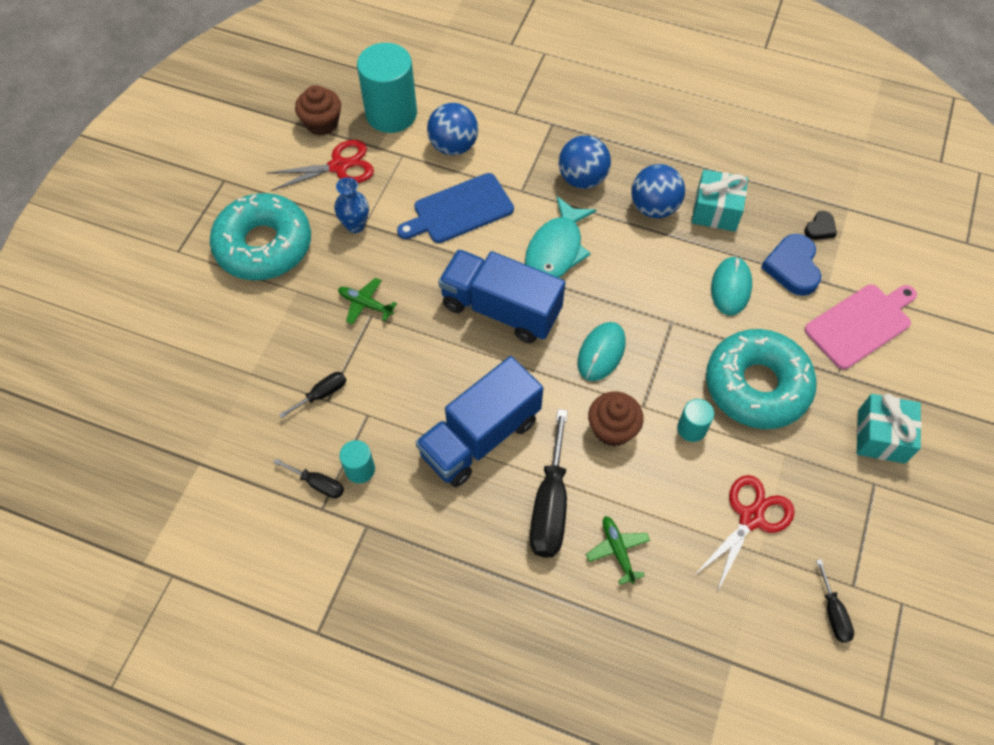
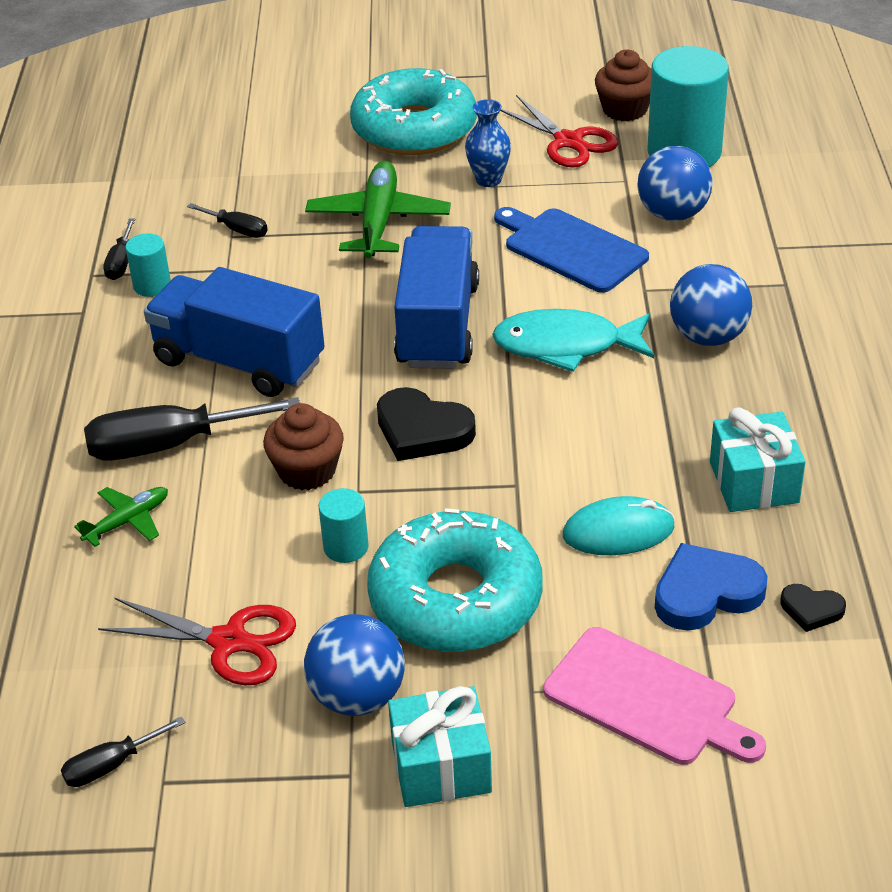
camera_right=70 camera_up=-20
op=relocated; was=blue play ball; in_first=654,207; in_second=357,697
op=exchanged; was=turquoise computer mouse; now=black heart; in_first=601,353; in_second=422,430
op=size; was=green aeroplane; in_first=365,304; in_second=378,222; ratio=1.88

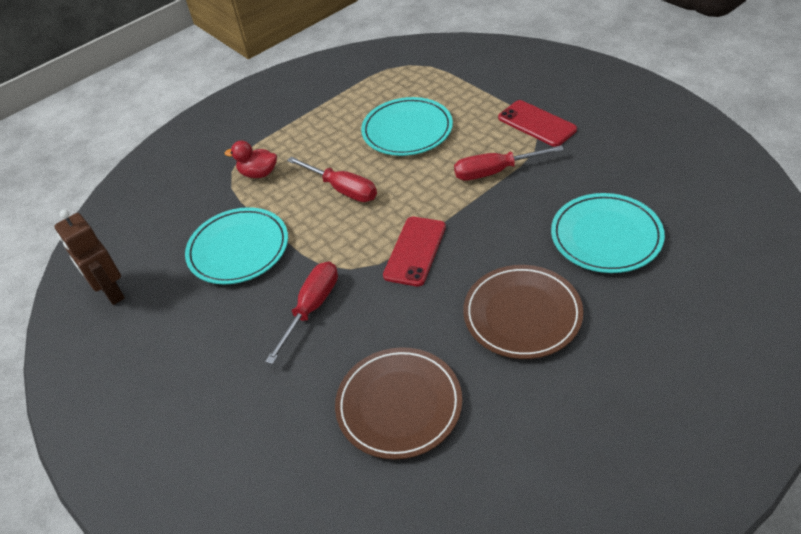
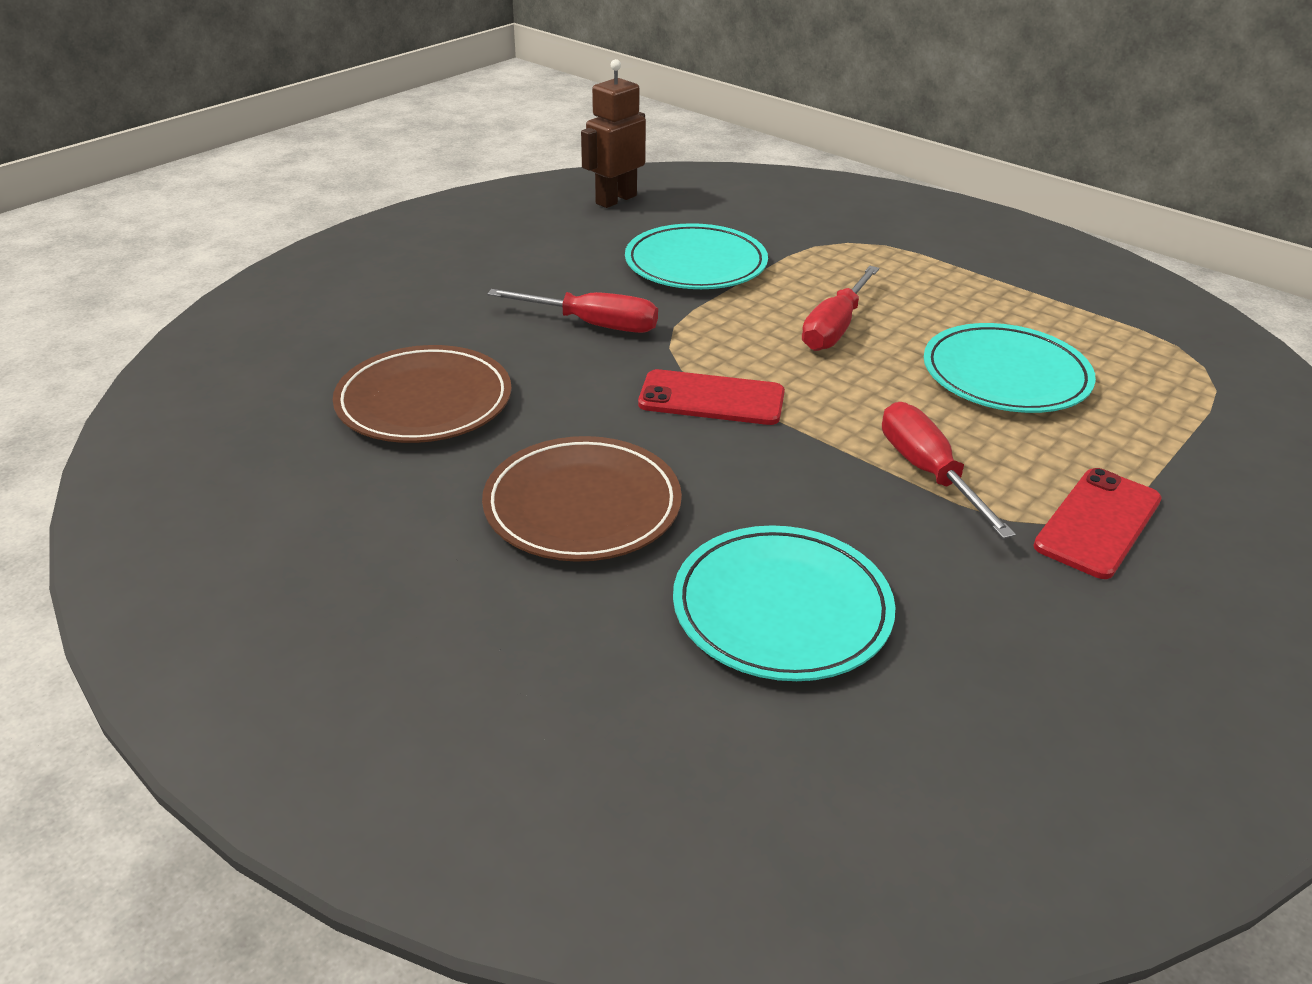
camera_right=75 camera_up=-10
op=missing; was=scarlet rubber duck; in_first=258,173

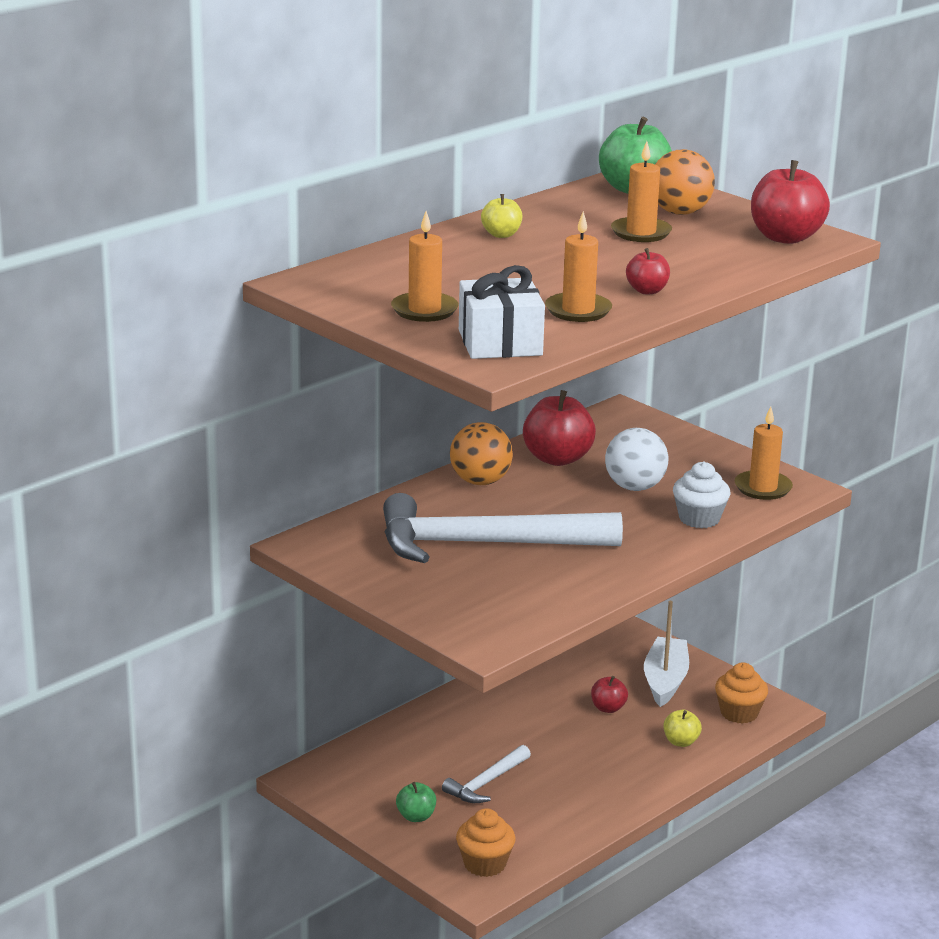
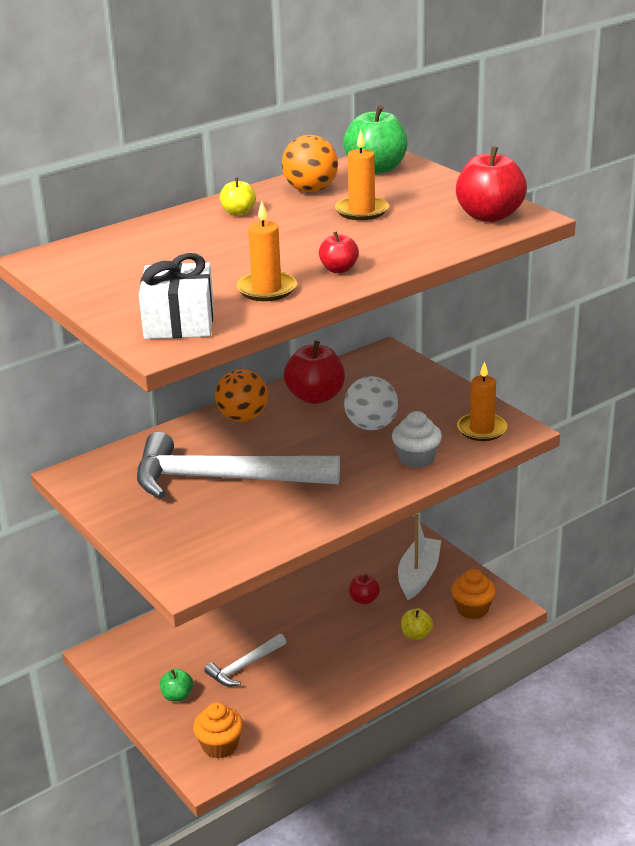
camera_right=10 camera_up=5
op=missing; was=orange-coloured wax candle; in_first=424,310
op=relocated; was=orange-coloured play ball; in_first=679,212; in_second=310,190

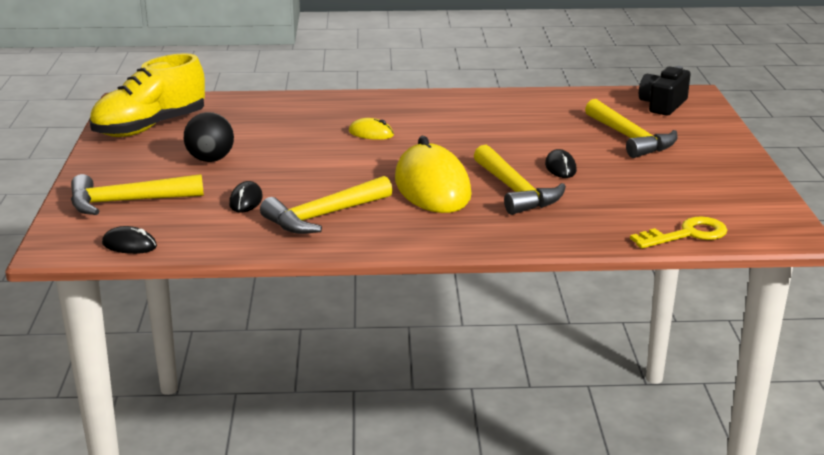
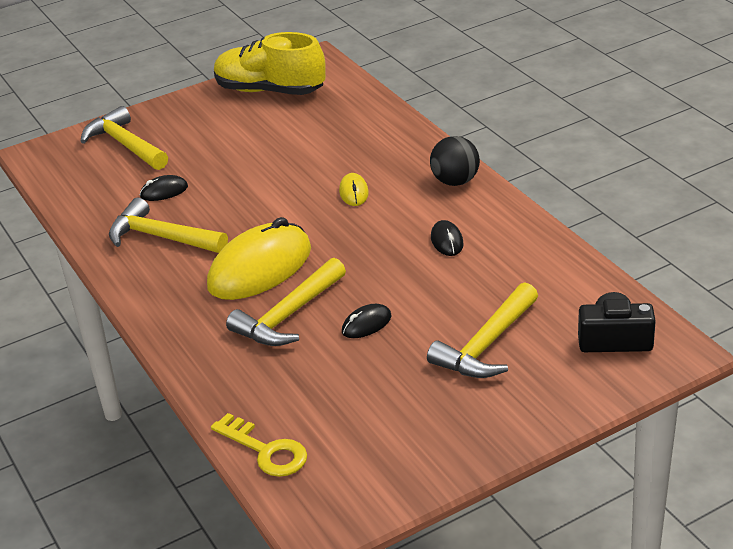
camera_right=65 camera_up=10
op=relocated; was=black computer mouse; in_first=129,245; in_second=447,241
op=relocated; was=black play ball; in_first=210,159; in_second=455,181

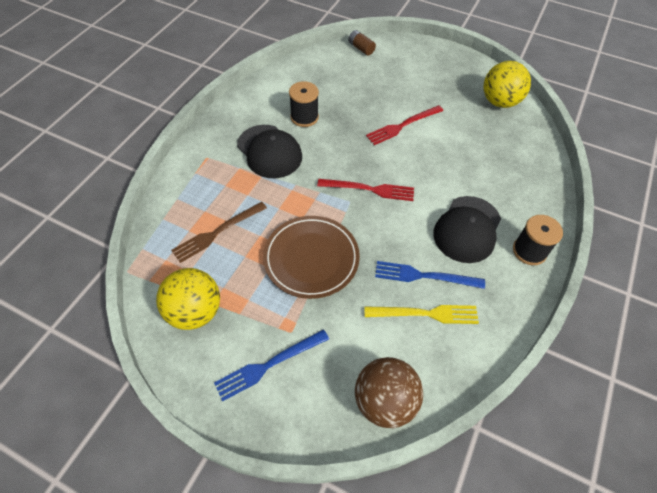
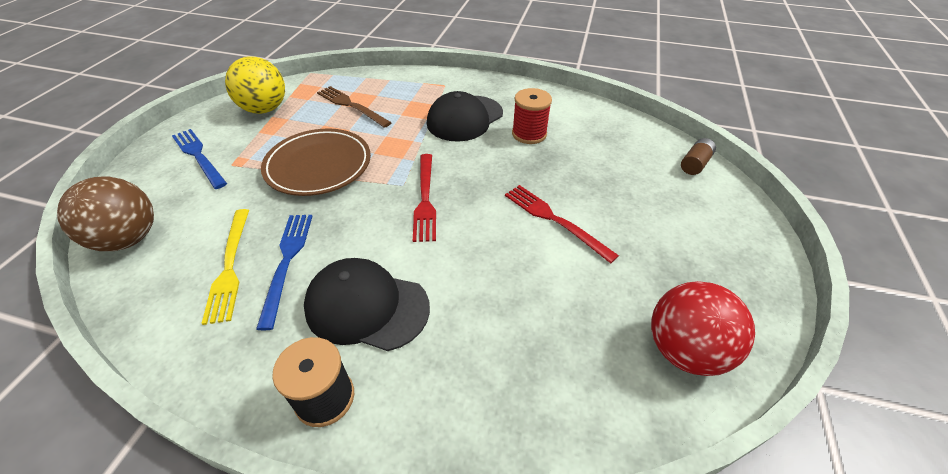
camera_right=80 camera_up=-10
op=colour; was=black spool; now=scarlet spool; in_first=304,117; in_second=529,134
op=colour; was=golden play ball; now=scarlet play ball; in_first=499,102; in_second=684,350

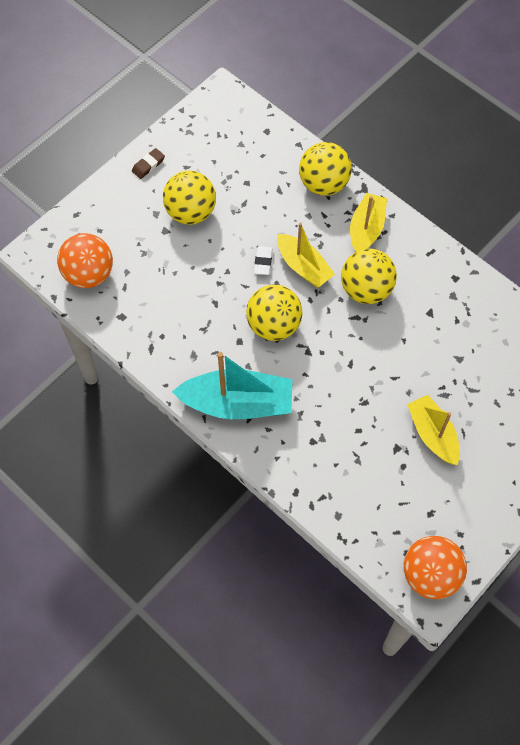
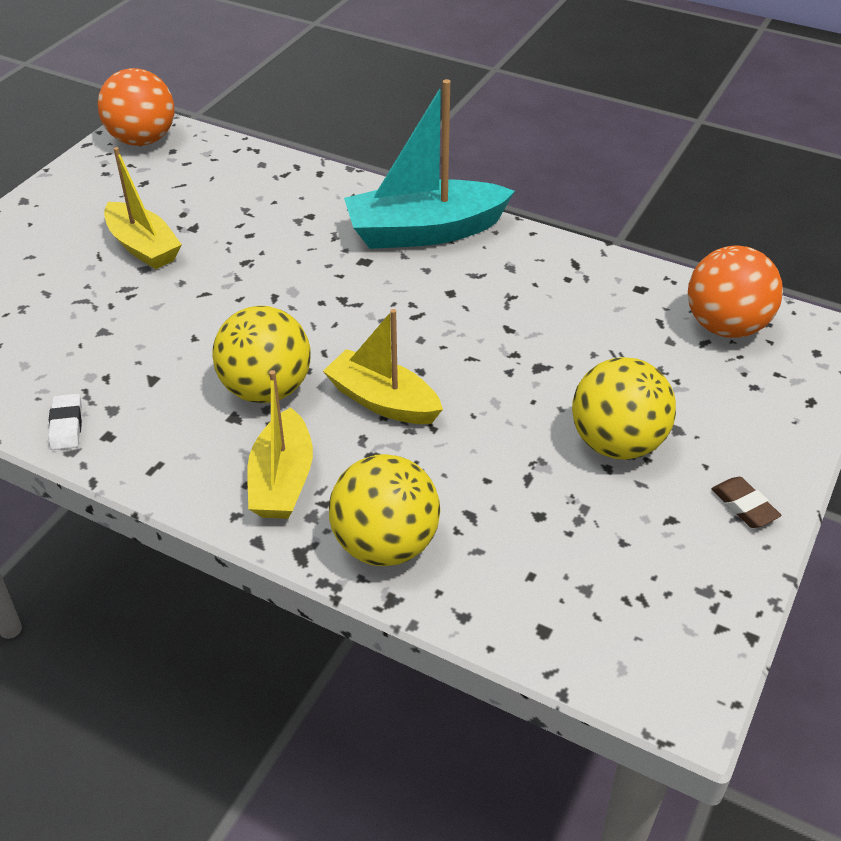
camera_right=165 camera_up=-20
op=missing; was=golden play ball; in_first=274,325
op=relocated; was=white eraser; in_first=263,262; in_second=66,425
op=spun; was=brown eraser; in_first=148,165; in_second=744,506; clockwise=-60

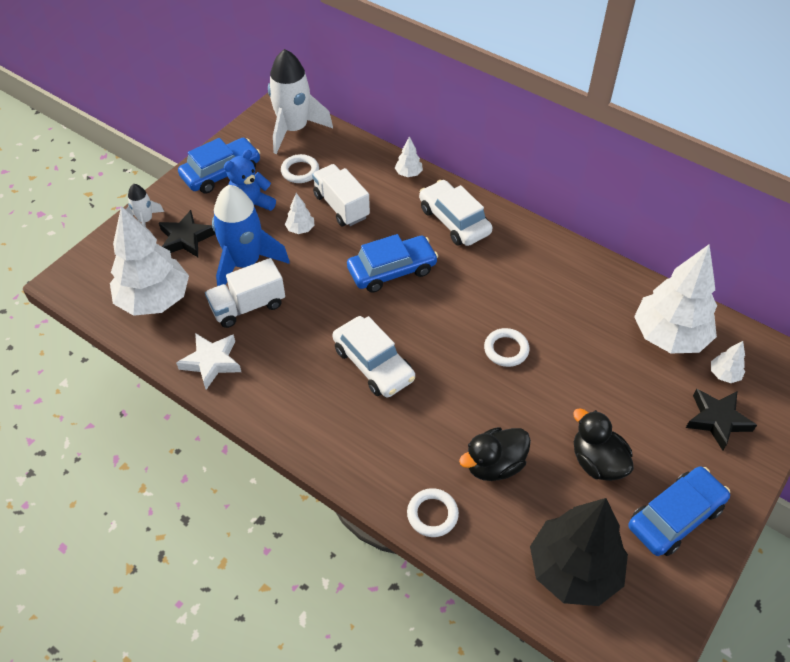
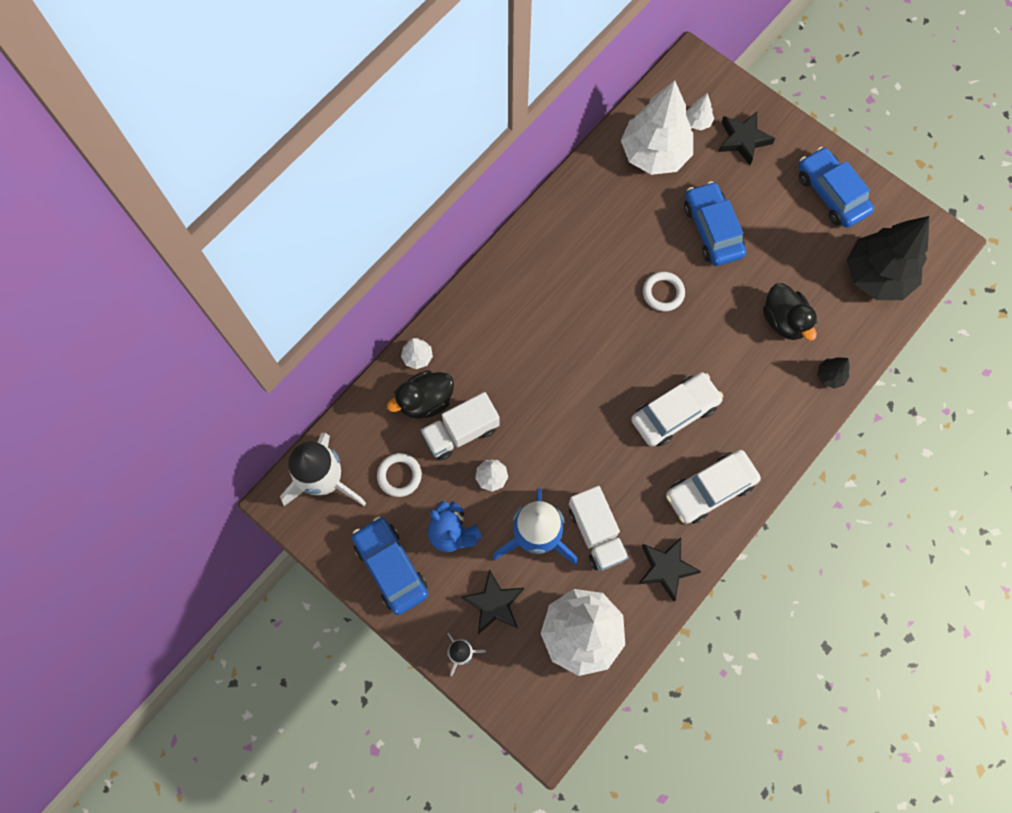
camera_right=-85 camera_up=20
op=relocated; was=blue automobile; in_first=392,270; in_second=712,230
op=relocated; was=white automobile; in_first=454,221; in_second=710,489
op=relocated; was=black rubber duck; in_first=597,462; in_second=425,401
op=exchanged; was=white ring; now=black toy tree; in_first=432,514; in_second=830,376
op=colour; was=white five-pointed star; now=black five-pointed star; in_first=211,362; in_second=666,568

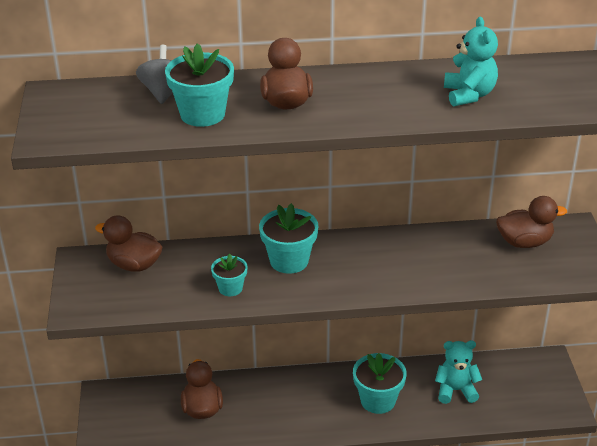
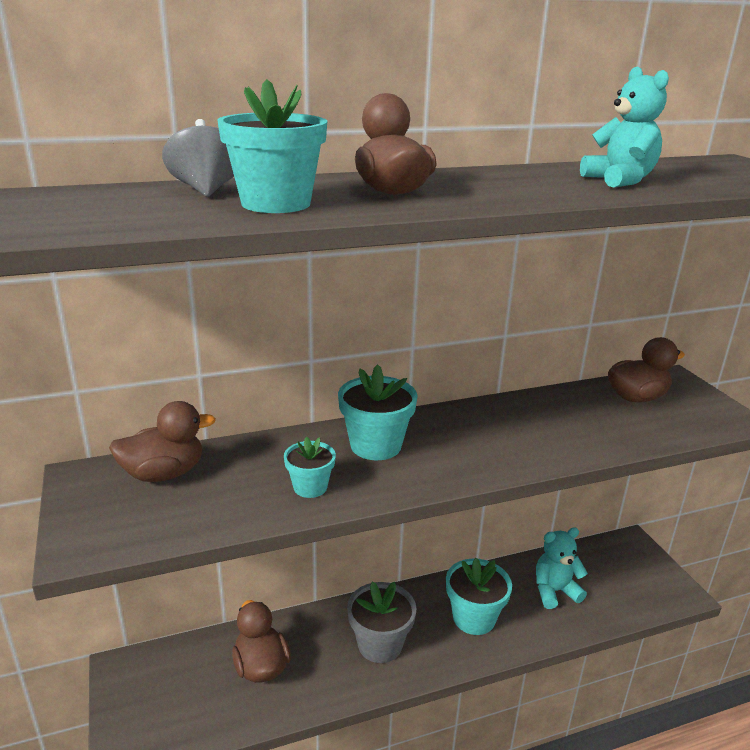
camera_right=-15 camera_up=-10
op=appeared; now=gray plant pot; in_second=380,644
op=spun; was=brown rubber duck; in_first=134,265; in_second=164,474; clockwise=150

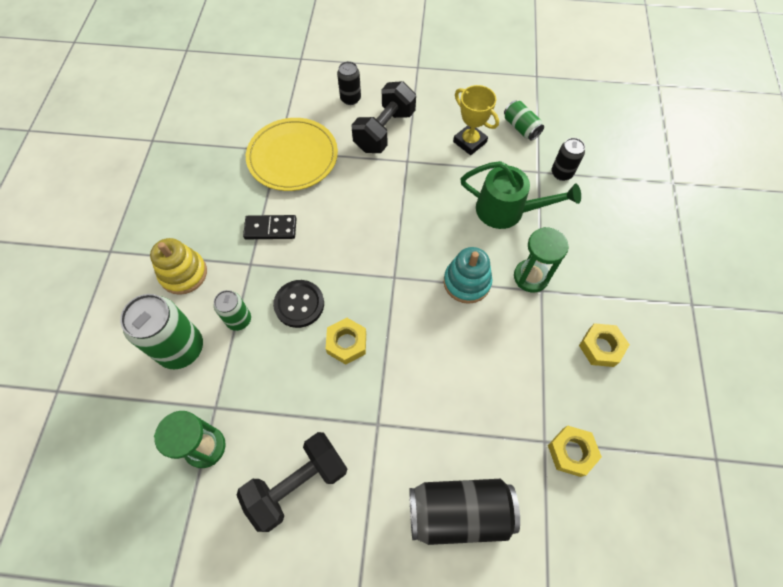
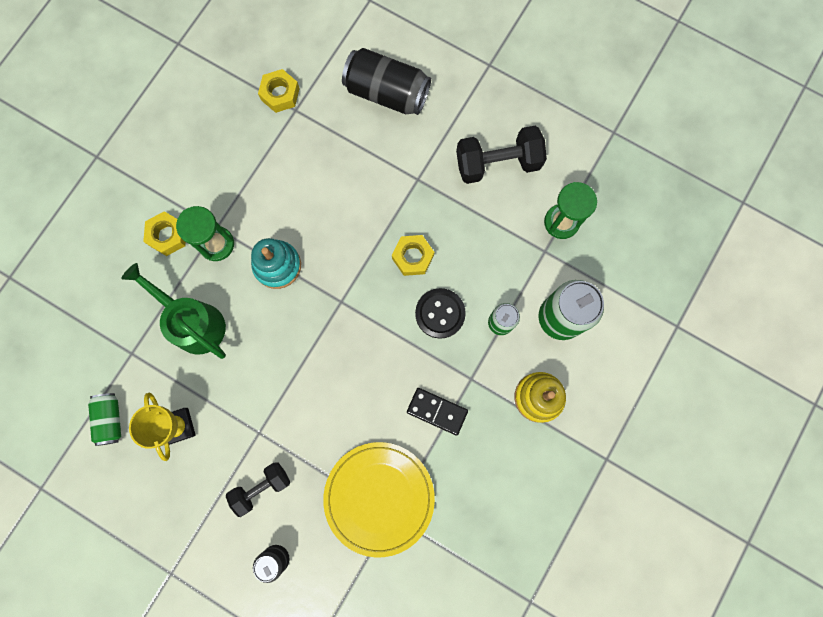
camera_right=-155 camera_up=15
op=missing; was=black tin; in_first=561,173
op=relocated; was=golden hex nut; in_first=601,347; in_second=167,235
op=size; was=black free weight; in_first=384,131; in_second=261,487; ratio=0.65

